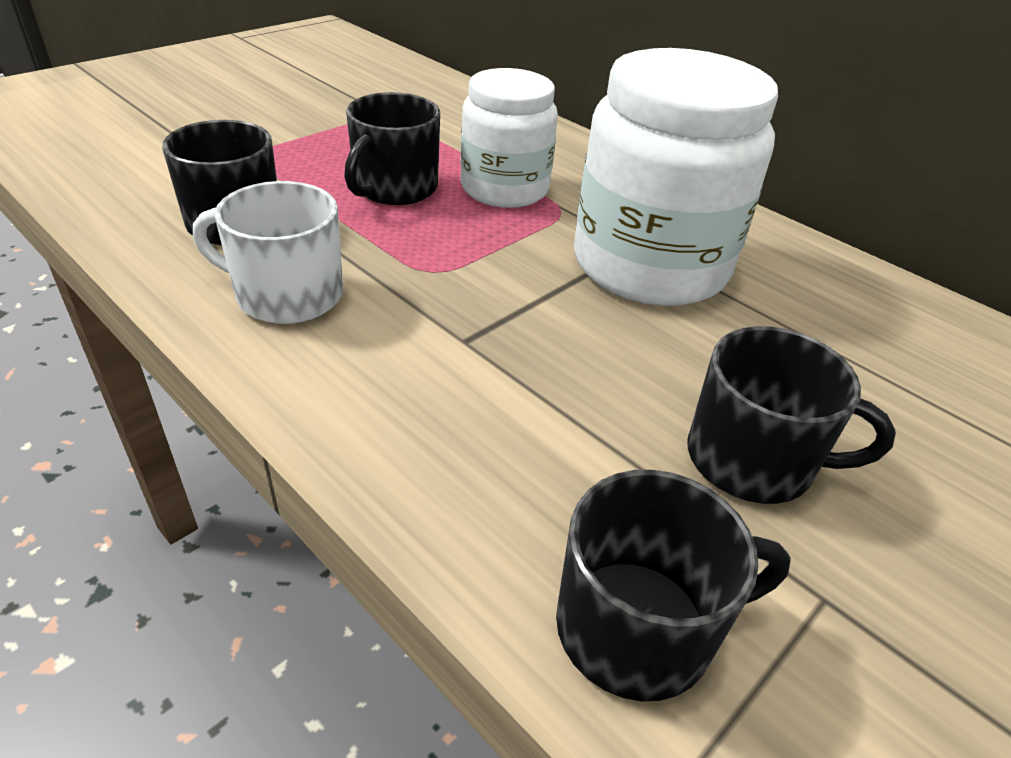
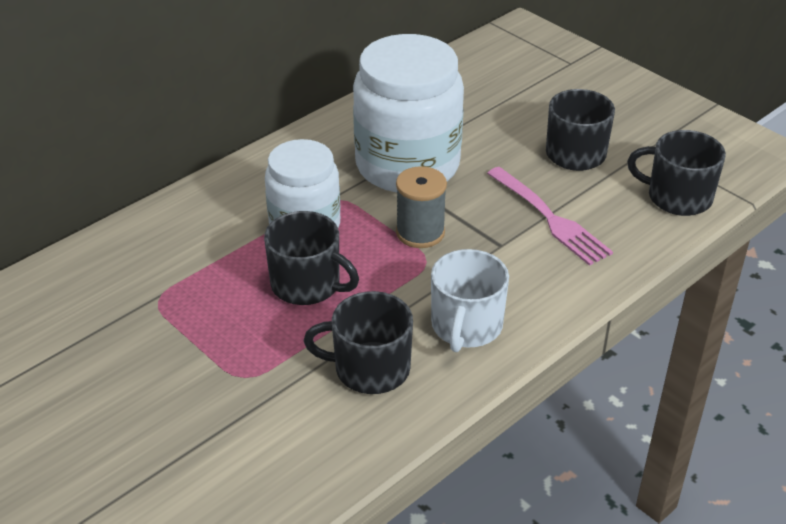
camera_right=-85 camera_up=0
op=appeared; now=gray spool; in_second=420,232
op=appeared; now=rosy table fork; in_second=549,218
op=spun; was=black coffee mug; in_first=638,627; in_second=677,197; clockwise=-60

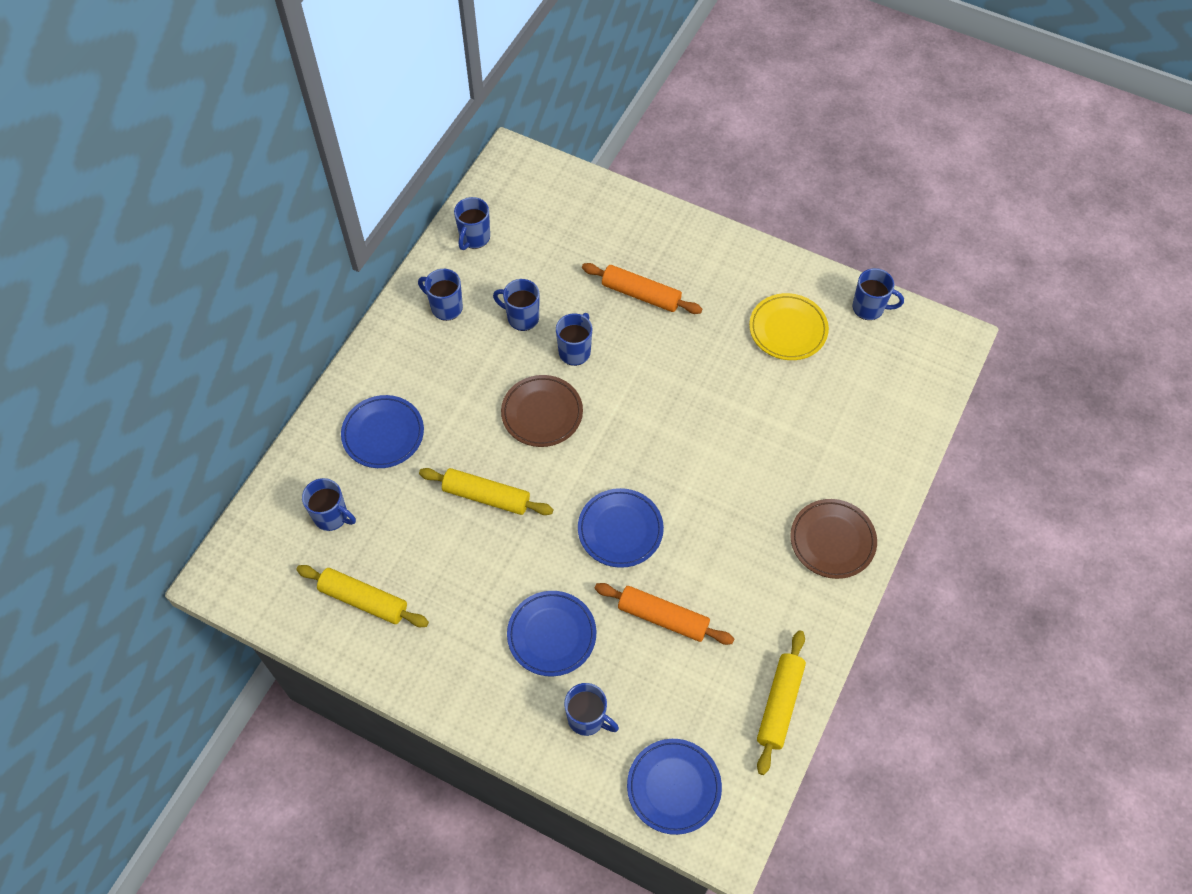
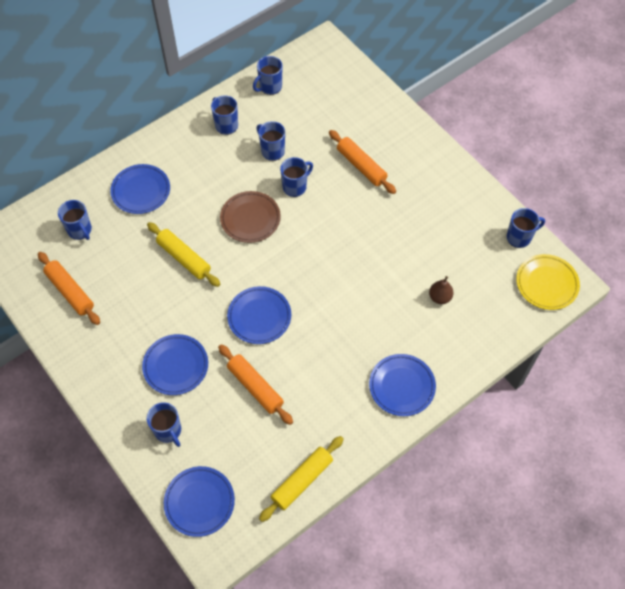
camera_right=25 camera_up=0
op=appeared; now=brown pear; in_second=440,297
op=relocated; was=golden dinner plate; in_first=788,329; in_second=546,284
op=colour; was=golden pastry roller; now=orange-coloured pastry roller; in_first=364,600; in_second=70,291
op=colour; was=brown dinner plate; now=blue dinner plate; in_first=832,540; in_second=402,386
op=spun; was=blue coffee mug; in_first=869,308; in_second=519,237; clockwise=-60

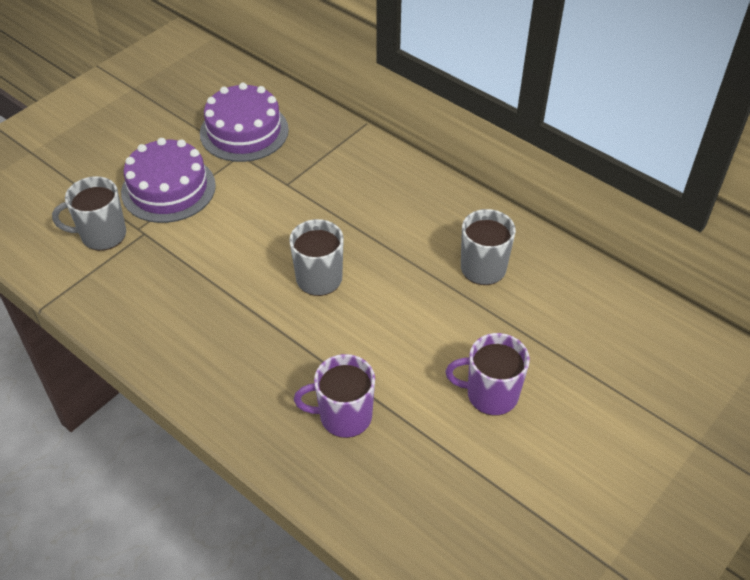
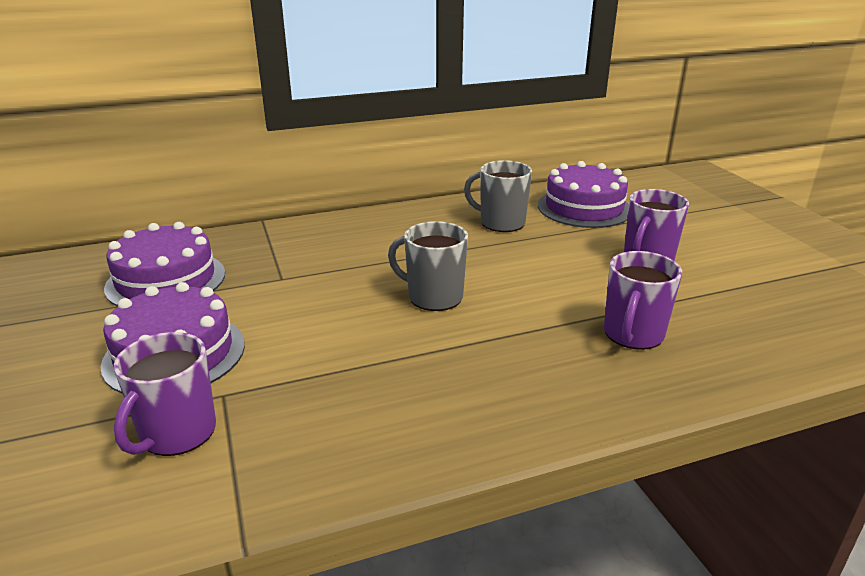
camera_right=-60 camera_up=-20
op=appeared; now=violet layer cake; in_second=584,208
op=colour; was=gray coffee mug; now=violet coffee mug; in_first=102,235; in_second=177,433

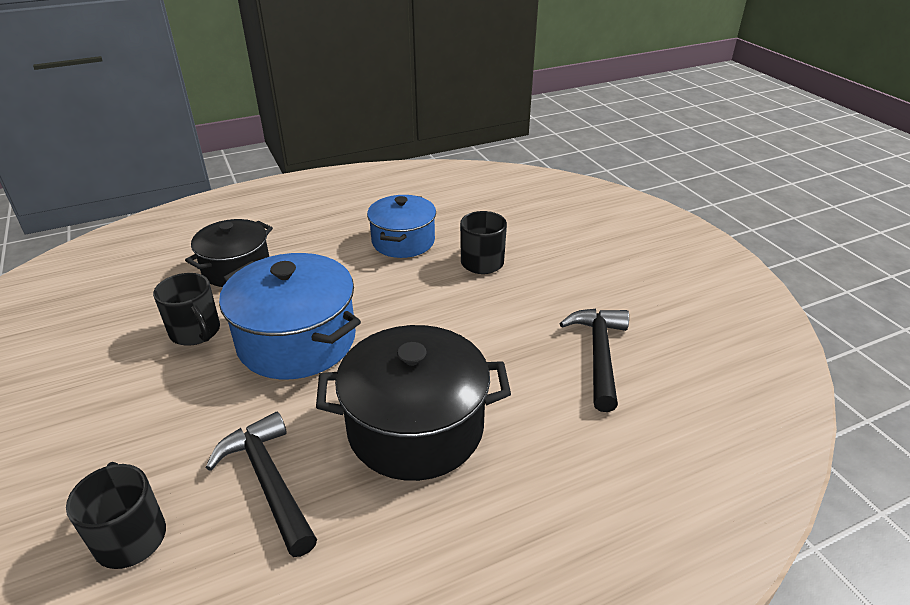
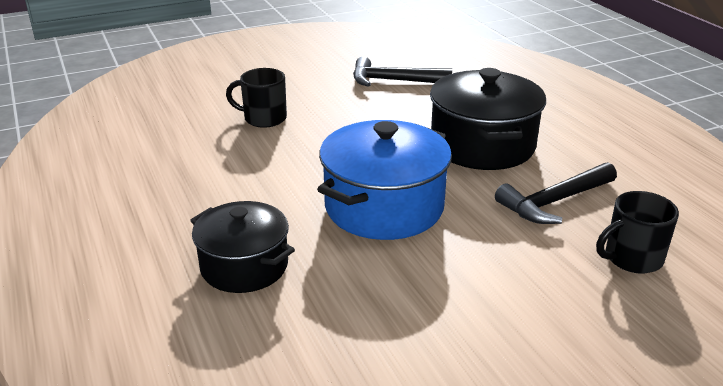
camera_right=-90 camera_up=-5
op=missing; was=black coffee mug; in_first=195,332
op=missing; was=blue cooking pot; in_first=403,241

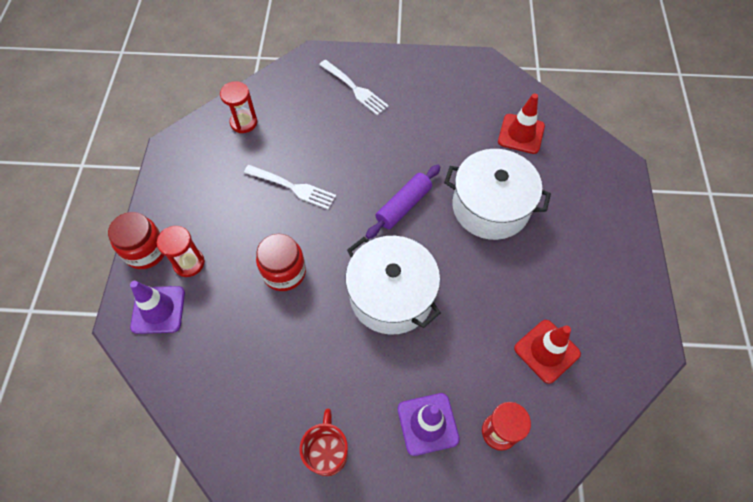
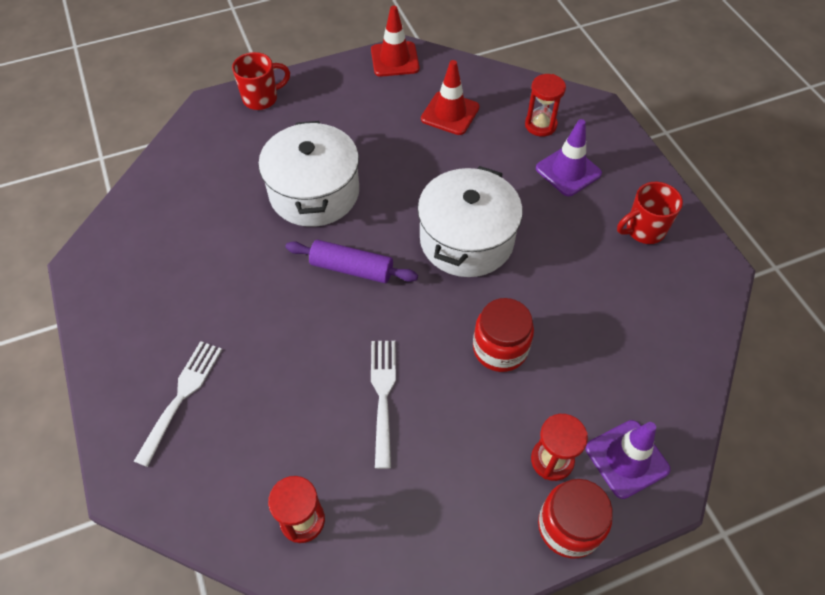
camera_right=-115 camera_up=-5
op=appeared; now=scarlet coffee mug; in_second=261,98
op=relocated; was=scarlet safety cone; in_first=521,134; in_second=395,59

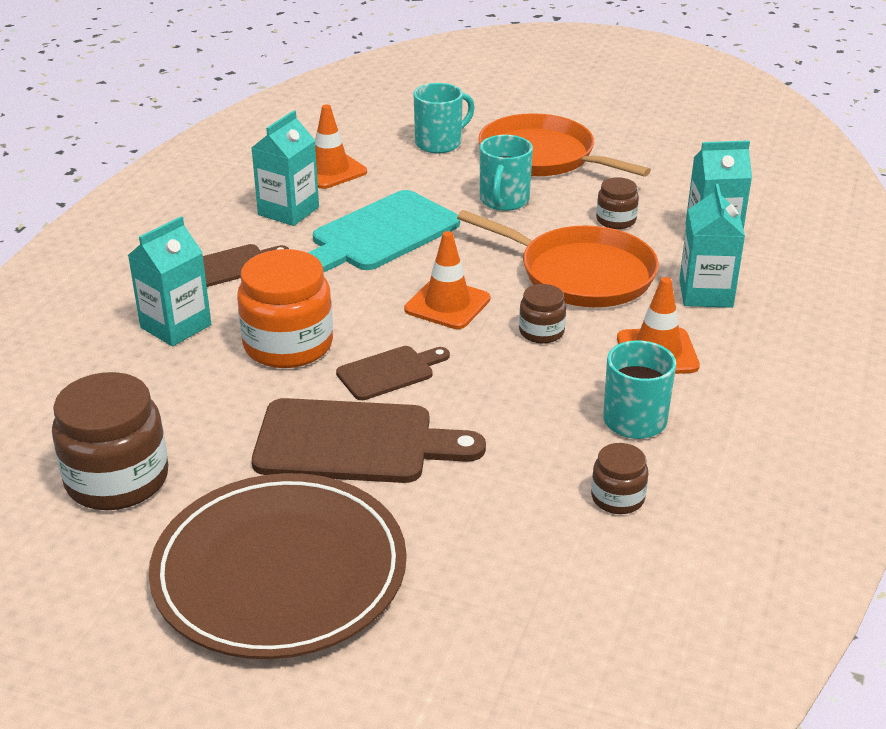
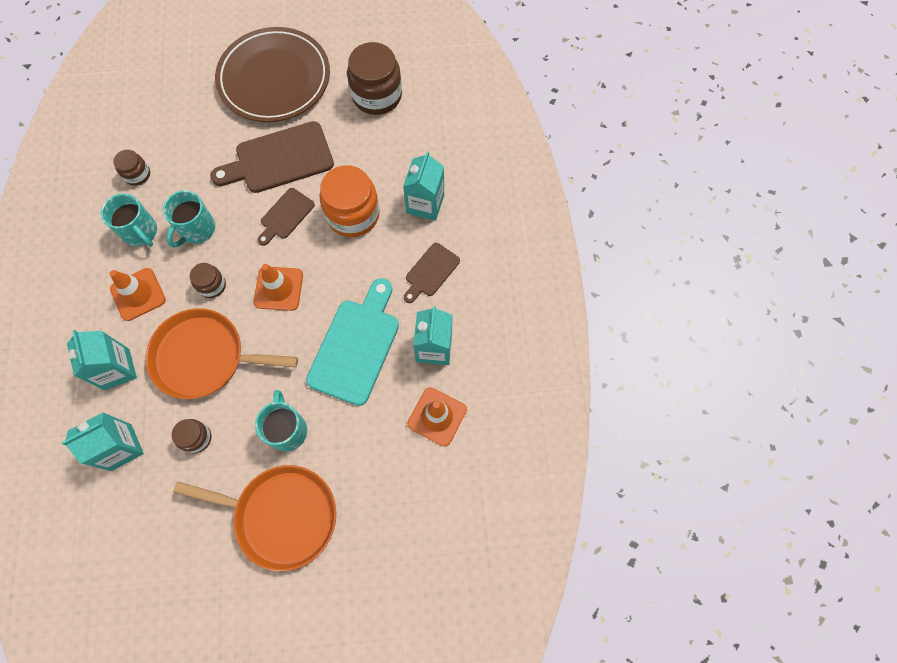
camera_right=155 camera_up=35
op=relocated; was=turquoise coffee mug; in_first=440,143; in_second=197,229

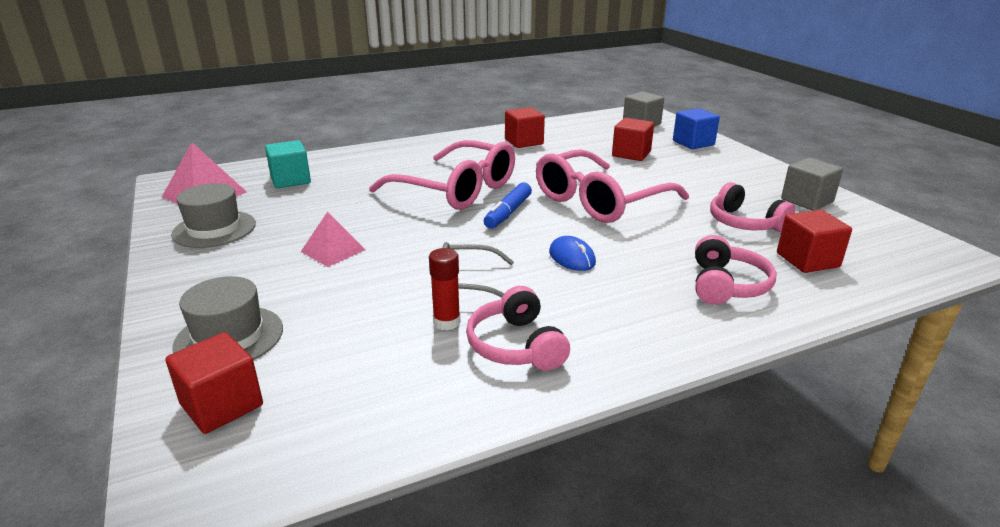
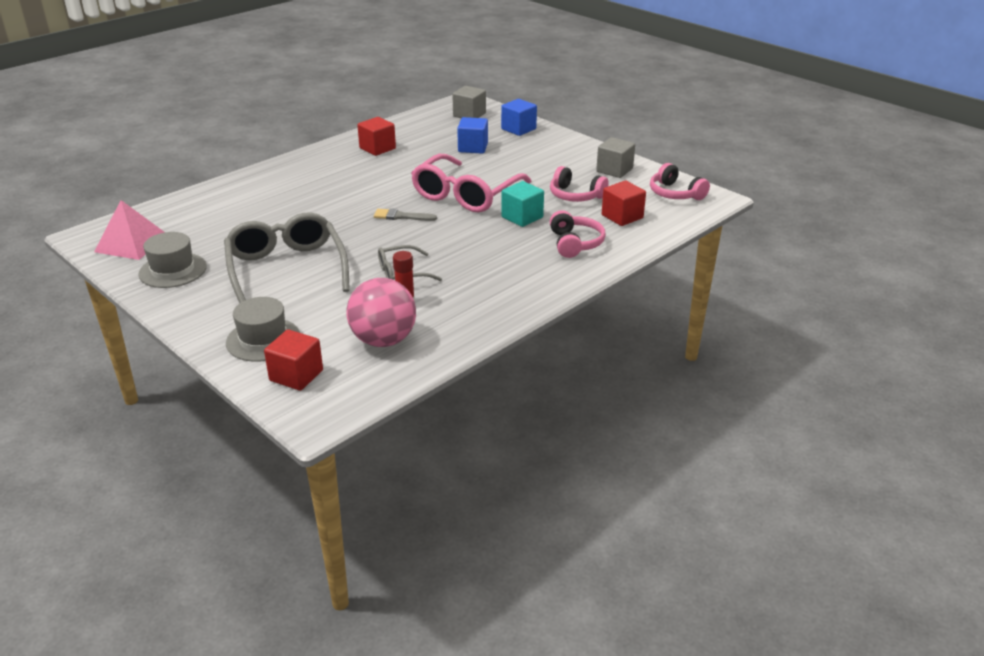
camera_right=-20 camera_up=5
op=missing; was=rosy spectacles; in_first=456,189
op=missing; was=blue computer mouse; in_first=572,257
op=appeared; now=rosy play ball; in_second=383,340
op=relocated; was=turquoise block; in_first=290,180; in_second=522,217
op=relocated; was=rosy headset; in_first=516,345; in_second=675,194
op=exchanged; was=rosy solid pyramid; now=gray spectacles; in_first=333,250; in_second=286,269
op=exchanged; was=blue felt pen; now=gray paintbrush; in_first=508,213; in_second=401,216
op=colour; was=scarlet block; now=blue block; in_first=631,154; in_second=473,147

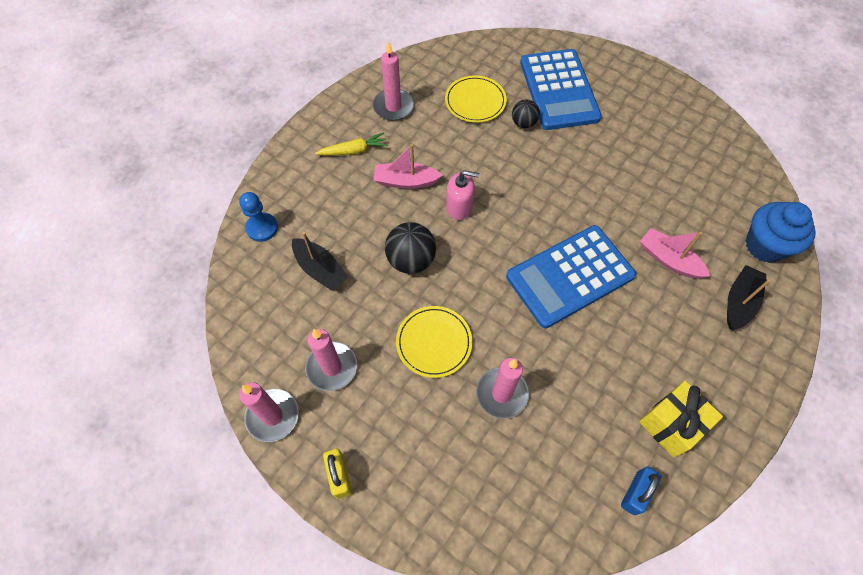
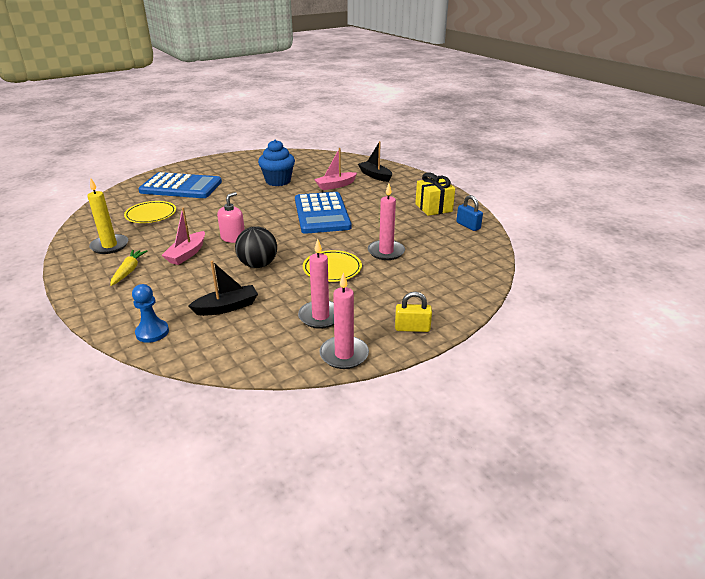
camera_right=-70 camera_up=-30
op=missing; was=black play ball; in_first=523,123
op=relocated; was=blue fairy cake; in_first=765,246; in_second=278,181
op=colour; was=rosy wax candle; now=golden wax candle; in_first=393,106; in_second=109,246

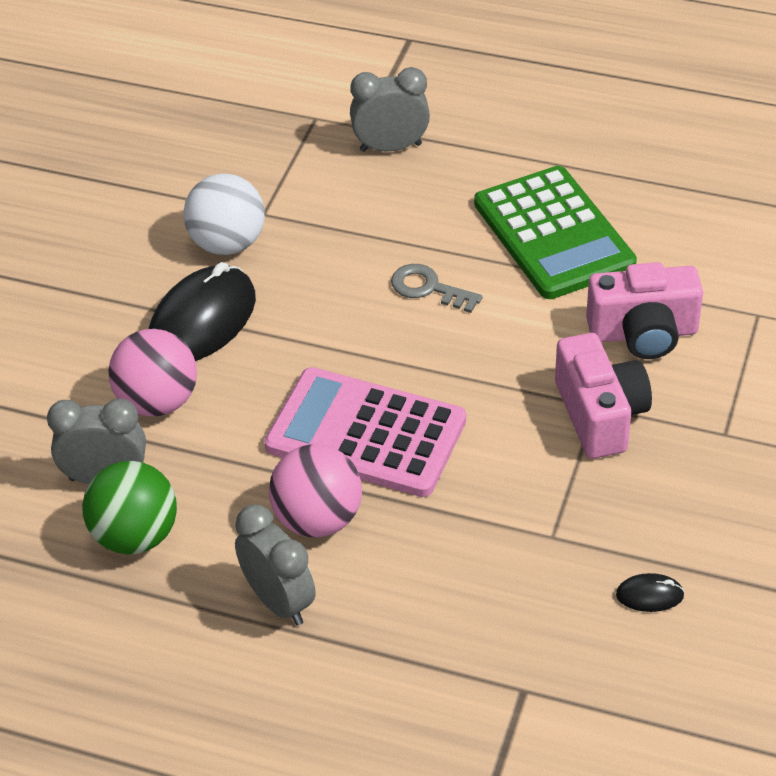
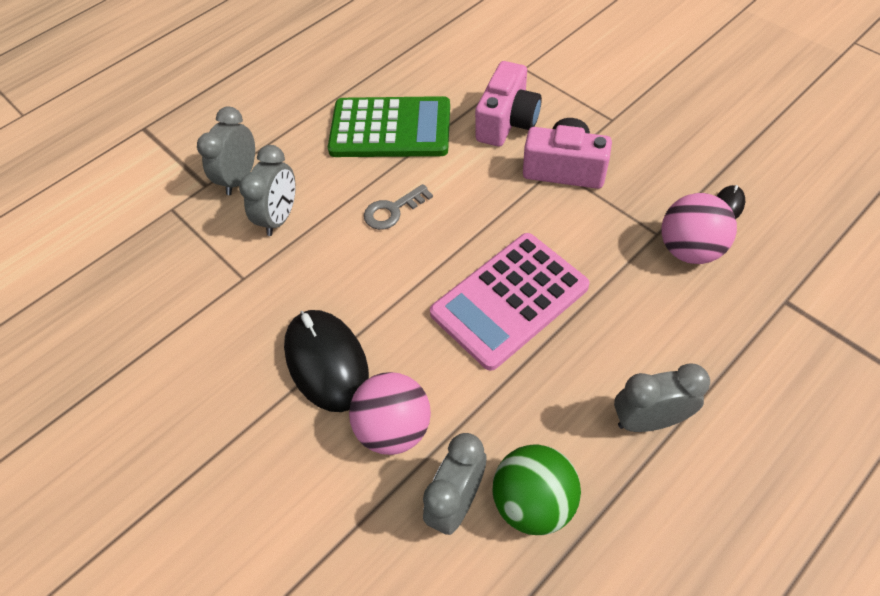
camera_right=-60 camera_up=10
op=missing; was=white play ball; in_first=227,244
op=appeared; now=gray bedside clock; in_second=280,217
op=relocated; was=rosy play ball; in_first=317,519; in_second=689,249

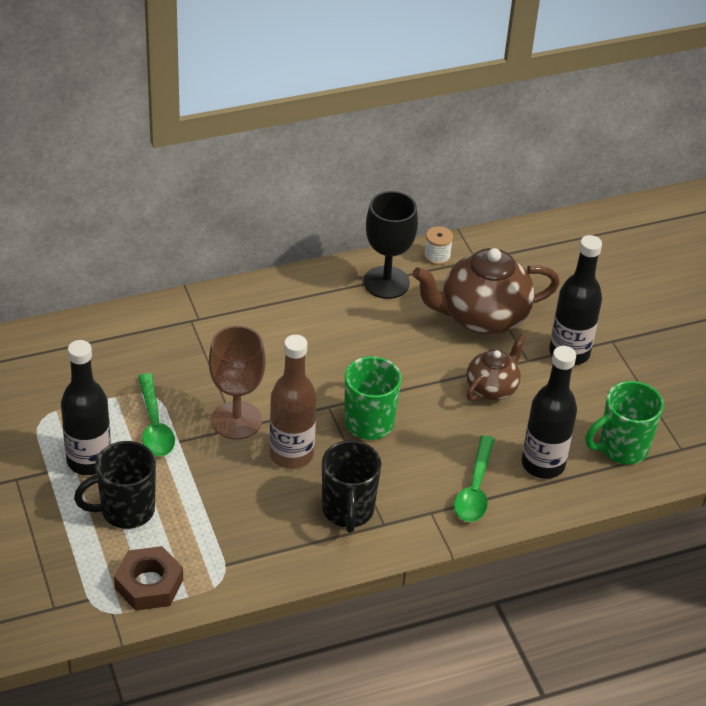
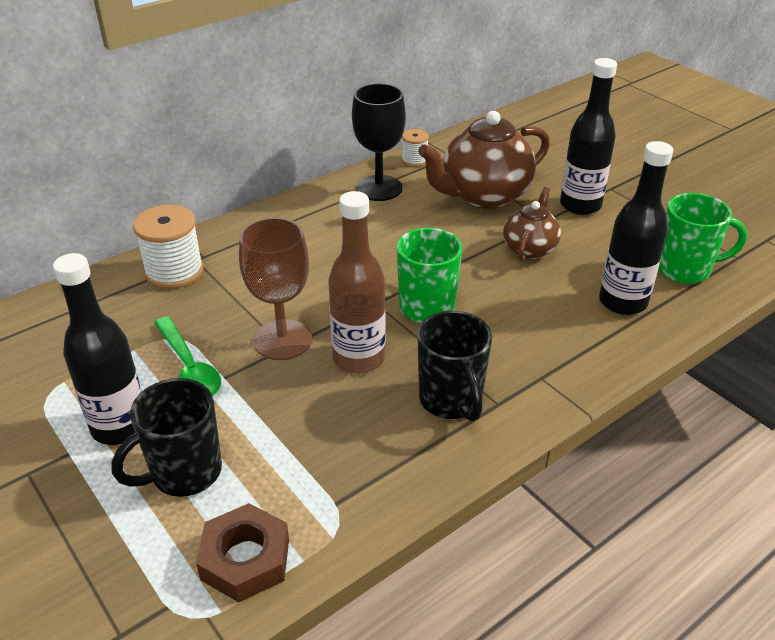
camera_right=-15 camera_up=-5
op=missing; was=green tablespoon; in_first=475,489
op=appeared; now=white spool; in_second=174,271
op=spun; was=green coffee mug; in_first=621,448; in_second=685,270; clockwise=-135

